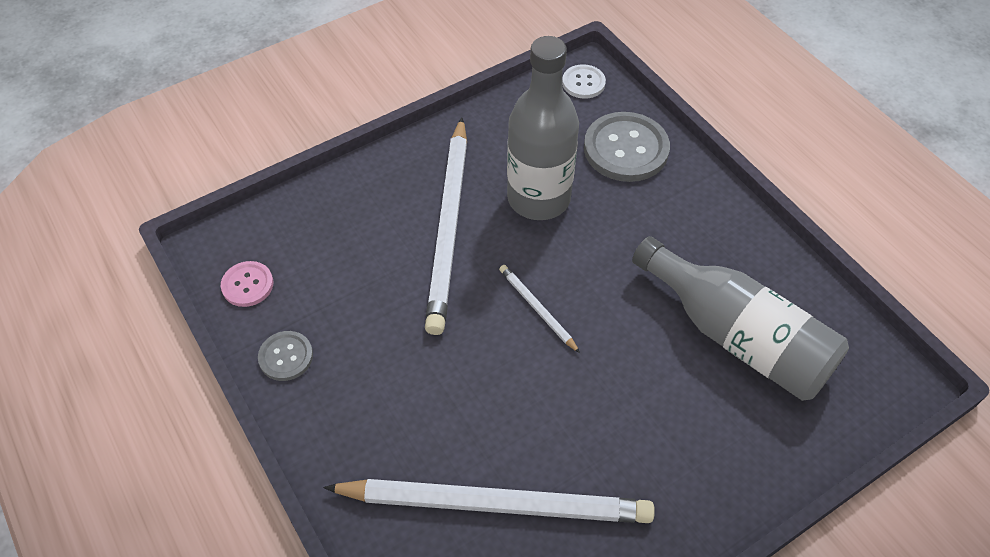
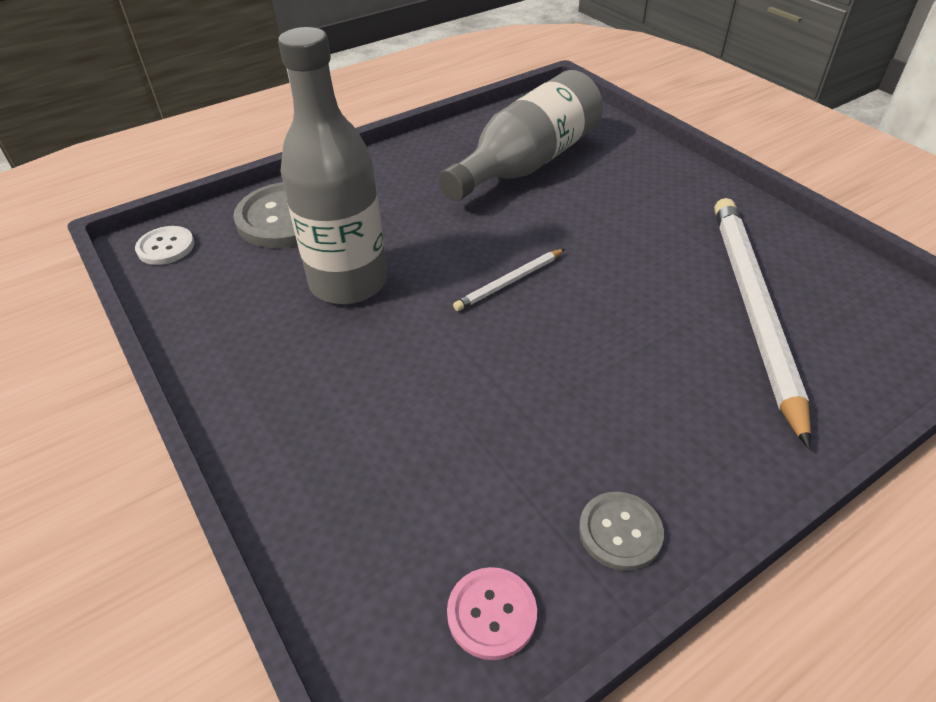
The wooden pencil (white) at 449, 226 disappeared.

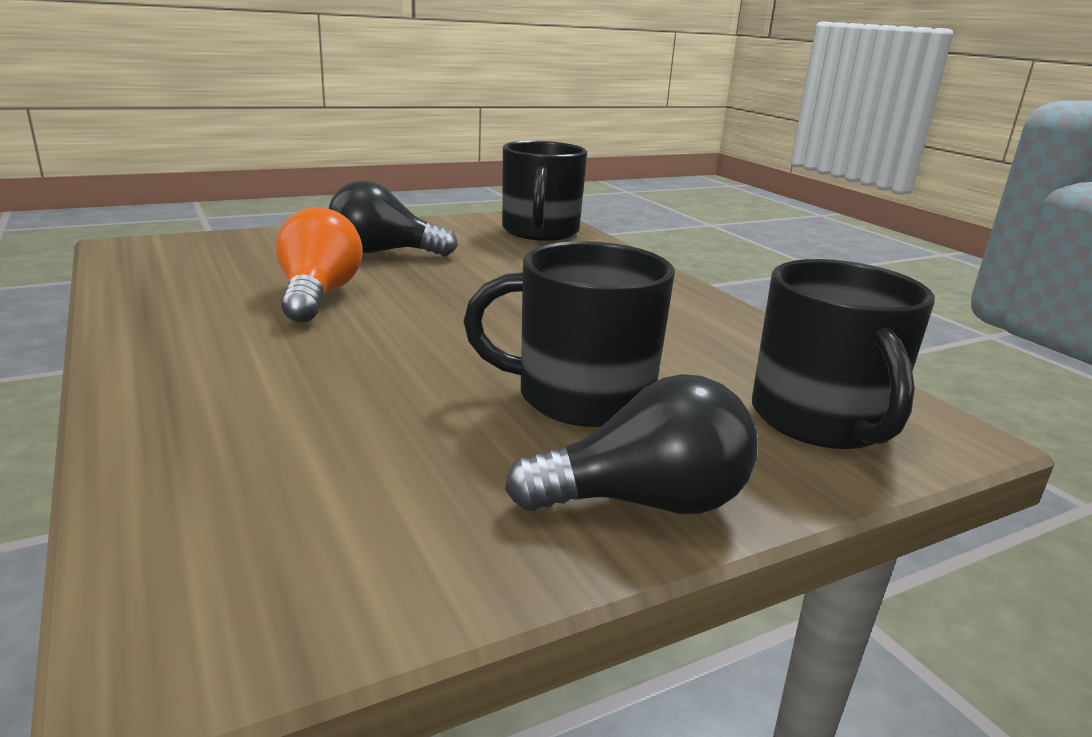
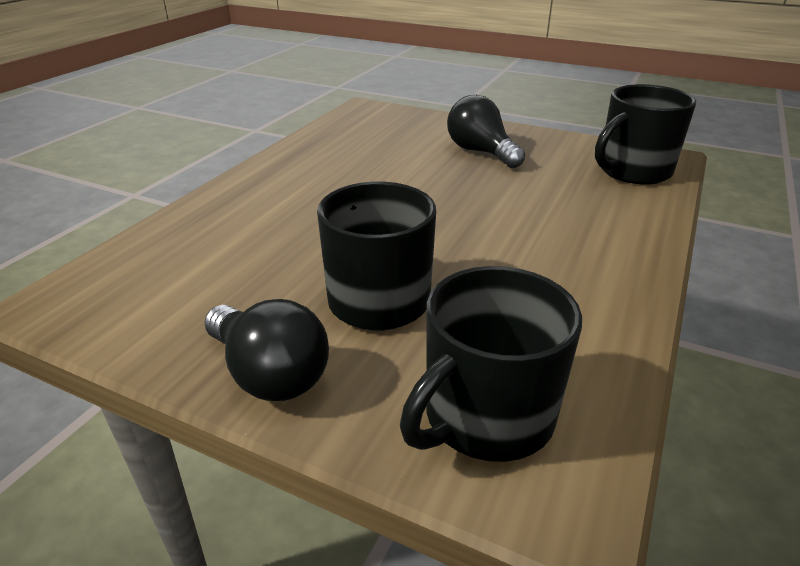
The bulb (bright orange) at 318, 295 disappeared.

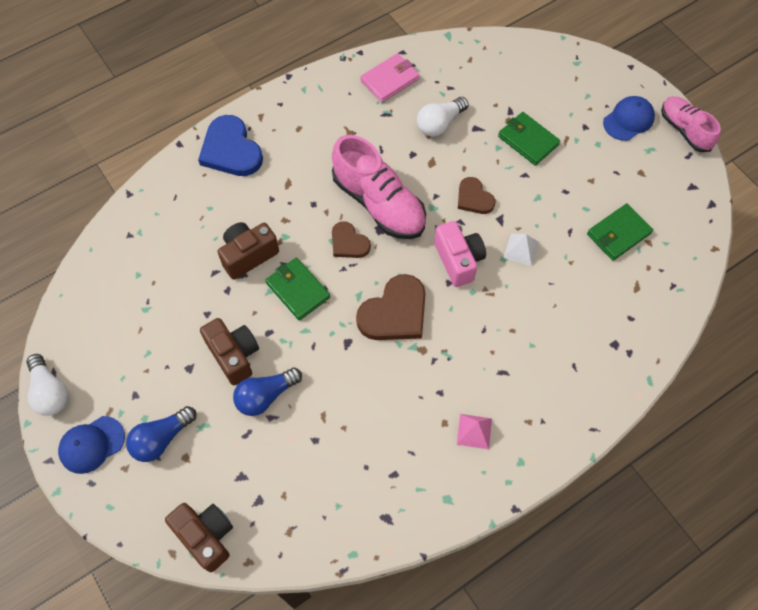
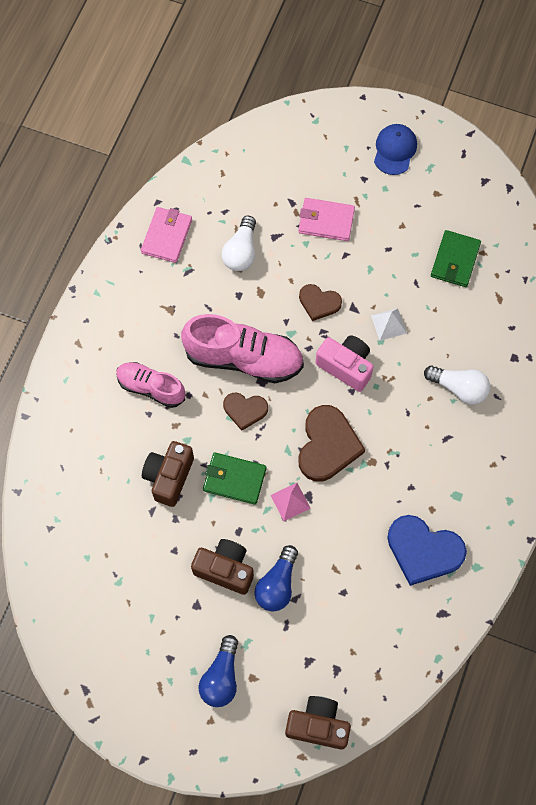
The lace-up shoe (rose-pink) moved from 684, 130 to 151, 388. The solid pyramid (rose-pink) moved from 474, 431 to 290, 501. The billfold (green) at 528, 140 became the billfold (rose-pink) at 326, 221. The heart (royal blue) moved from 231, 150 to 423, 550. The bulb (white) moved from 50, 392 to 459, 388. The cap (royal blue) at 91, 444 disappeared.

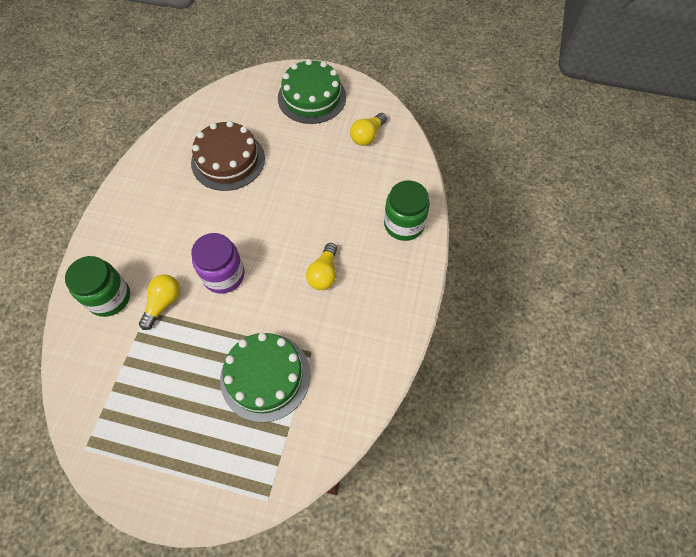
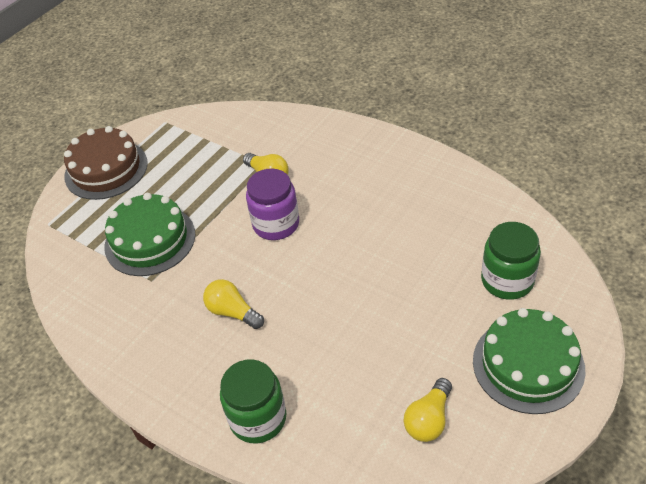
The cake (brown) moved from 228, 160 to 106, 169. The bulb (golden) at 367, 136 turned 120 degrees counterclockwise. The preserve jar (green) moved from 109, 297 to 507, 280.

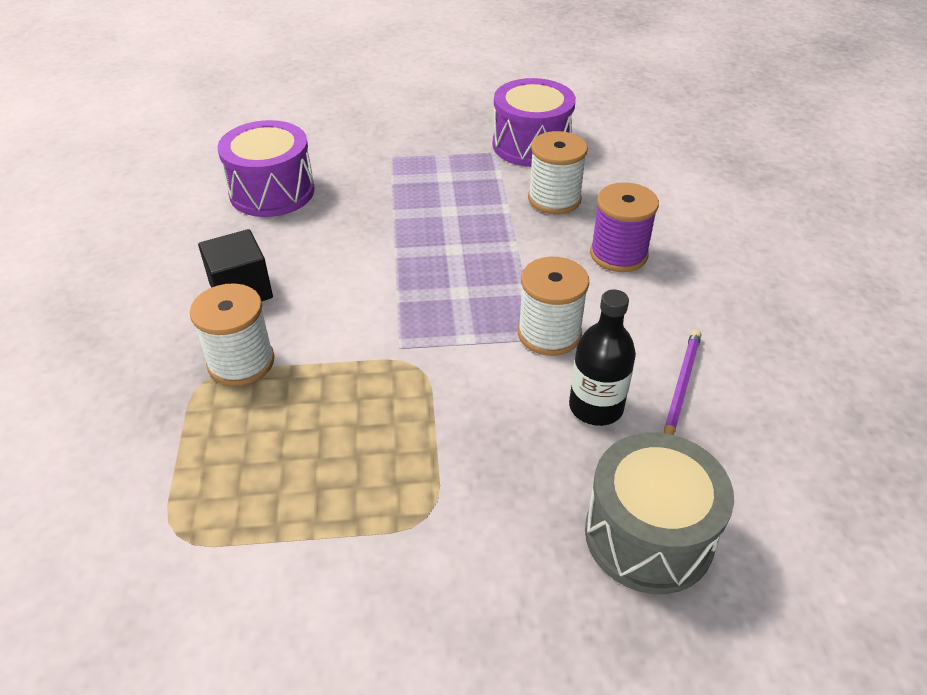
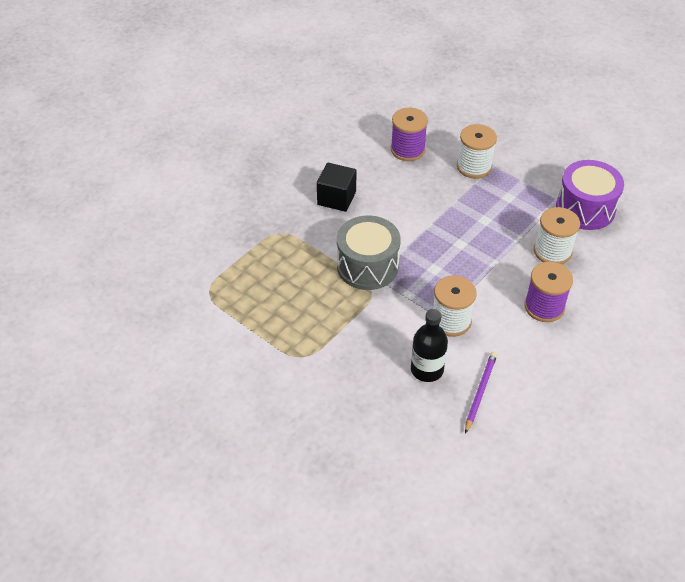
The toy drum (gray) moved from 648, 535 to 367, 266. The toy drum (violet) at 272, 192 was replaced by the spool (violet) at 407, 149. The spool (white) moved from 241, 362 to 474, 166. The wooden pencil (violet) at 680, 386 turned 45 degrees counterclockwise.

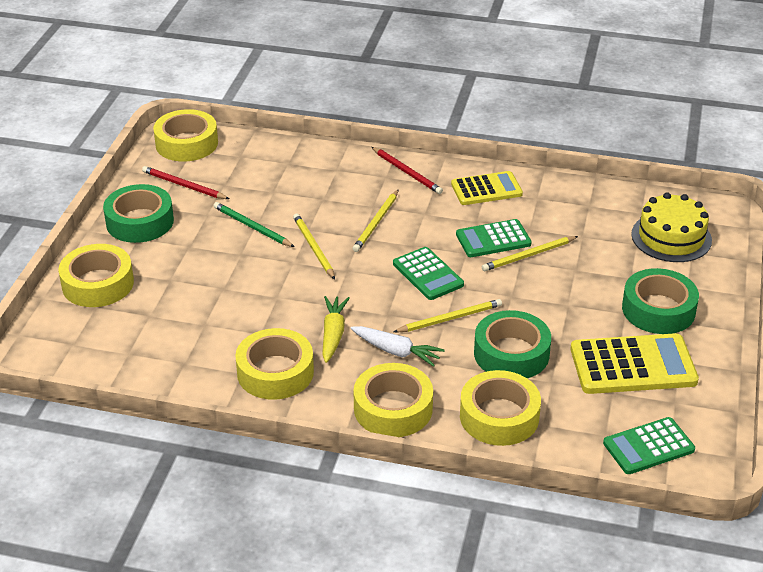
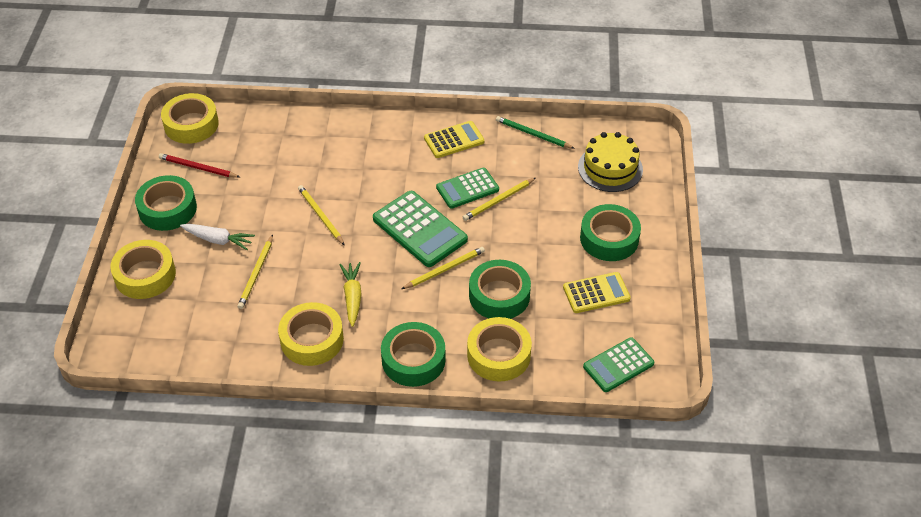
The toy carrot (white) moved from 396, 351 to 218, 240. The wooden pencil (golden) moved from 376, 223 to 256, 274. The pocket calculator (green) at 428, 274 changed to 1.54 times the size. The sticky tape (golden) at 393, 408 became the sticky tape (green) at 413, 360. The wooden pencil (green) moved from 252, 227 to 533, 134. The pocket calculator (golden) at 633, 365 changed to 0.65 times the size. The wooden pencil (scarlet) at 407, 172 disappeared.

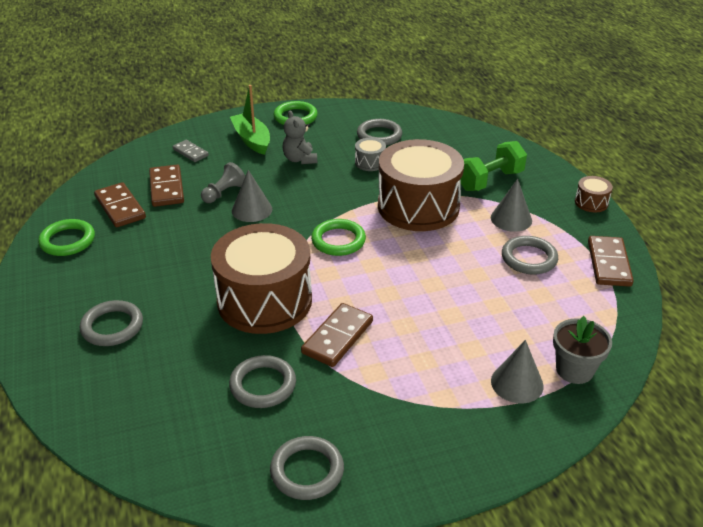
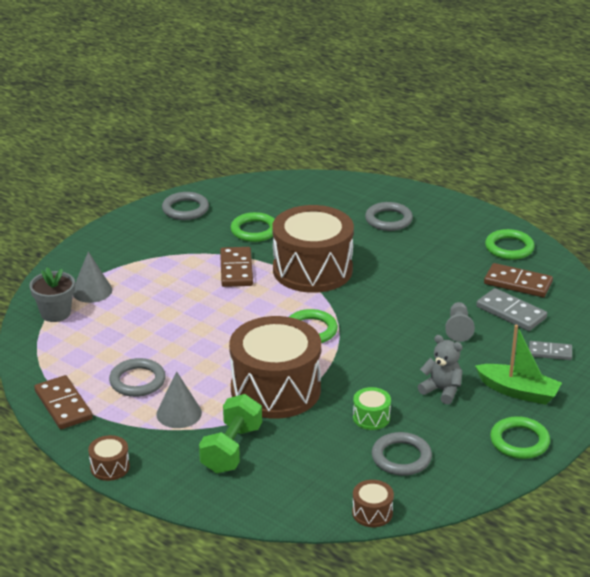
The torus (gray) at 263, 385 became the torus (green) at 254, 230. The toy drum (brown) at 372, 513 appeared. The toy drum (gray) at 370, 162 became the toy drum (green) at 371, 417. The domino (brown) at 167, 188 became the domino (gray) at 511, 312. The cone shape (gray) at 252, 210 disappeared.

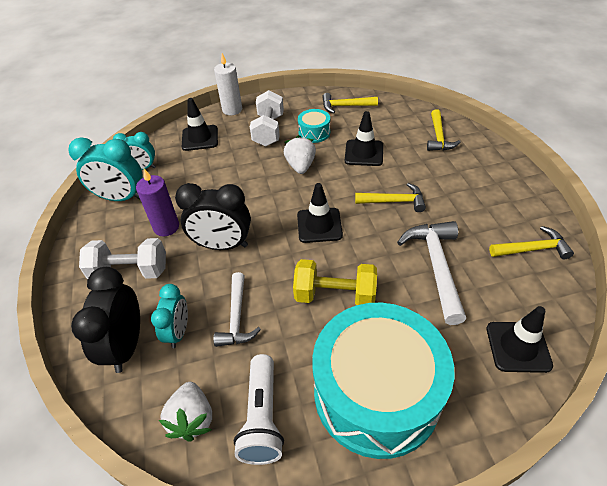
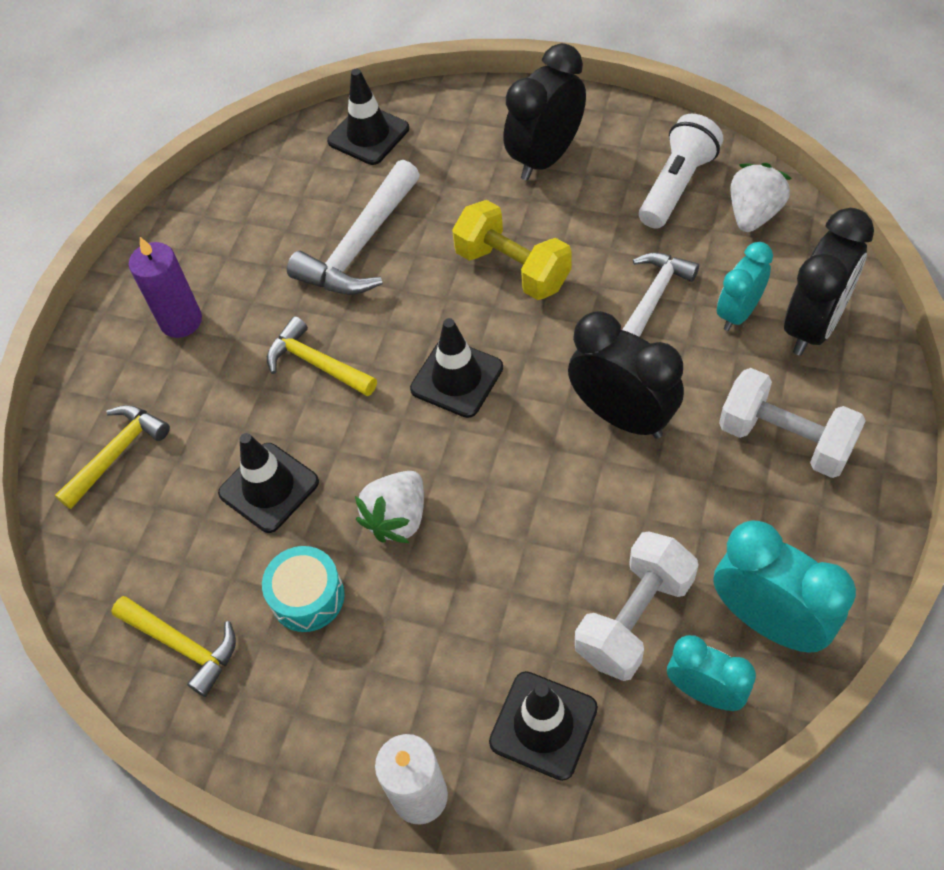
The candle (violet) moved from 166, 227 to 181, 321. The toy drum (turquoise) at 376, 393 was replaced by the bedside clock (jet-black) at 545, 158. The hand weight (white) moved from 268, 130 to 634, 618. The claw hammer (golden) at 533, 249 disappeared.

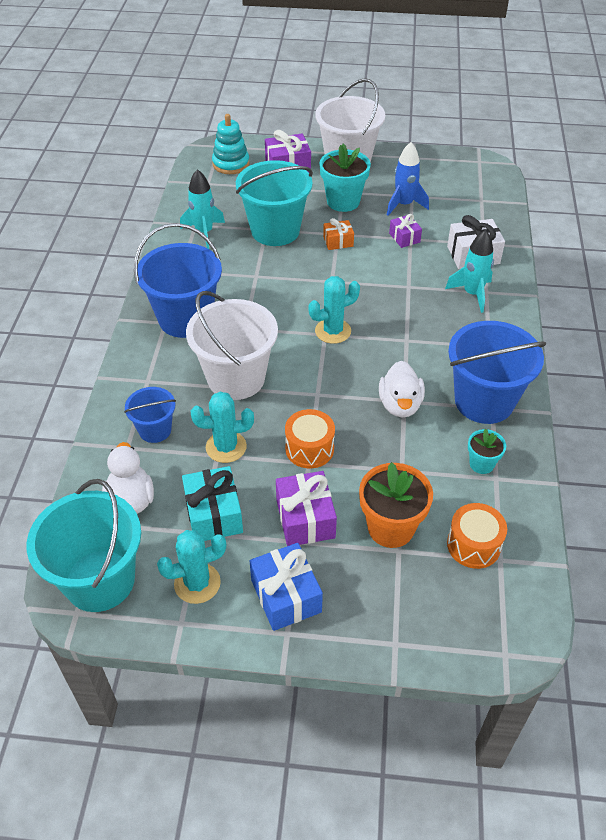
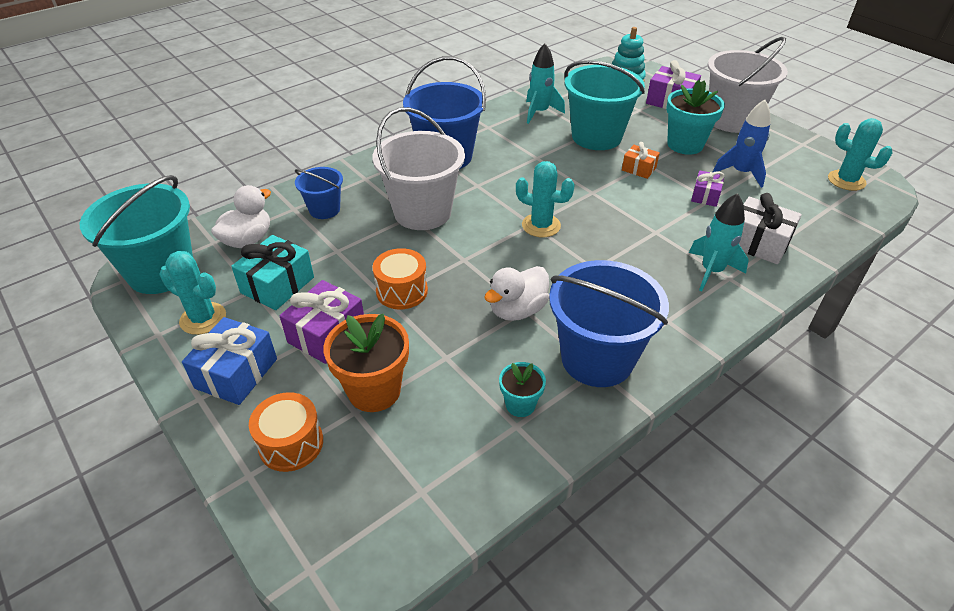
The toy drum (bright orange) moved from 473, 545 to 291, 443. The cactus (turquoise) moved from 226, 447 to 846, 180.

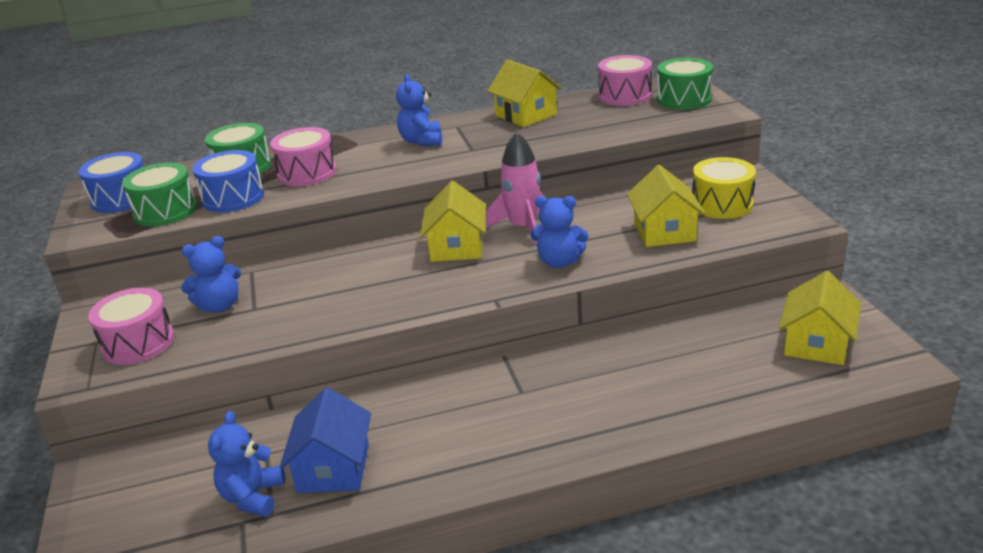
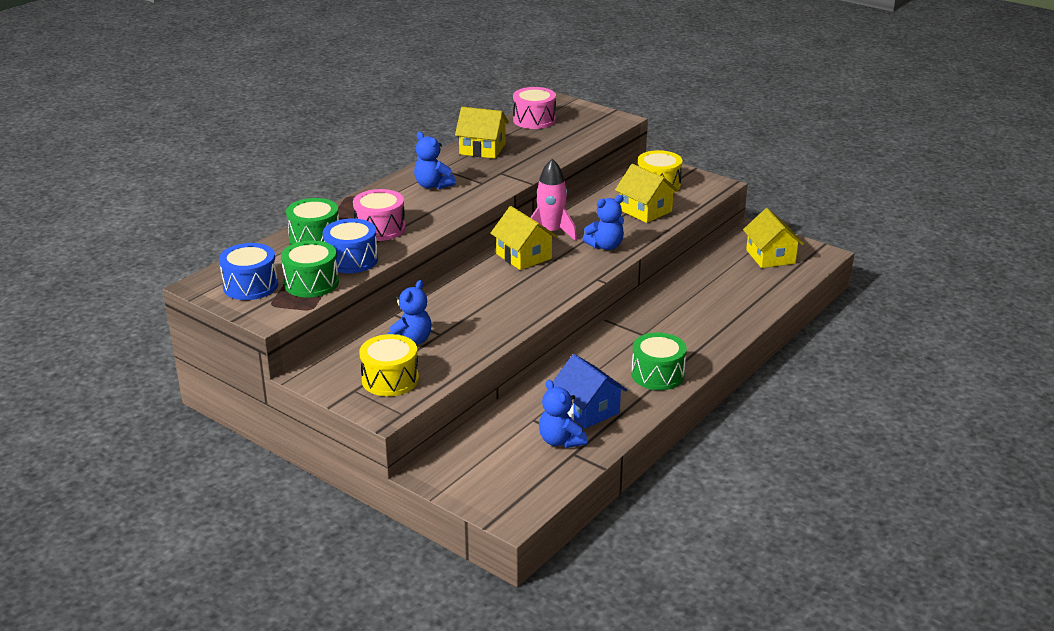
The toy drum (rose-pink) at 138, 343 became the toy drum (golden) at 390, 379. The toy drum (green) moved from 684, 99 to 657, 375.

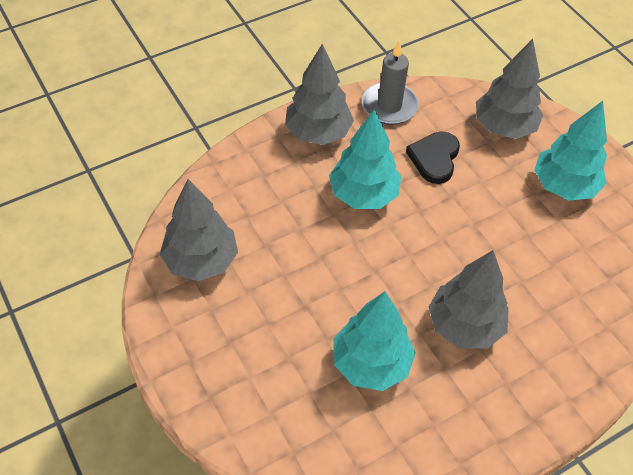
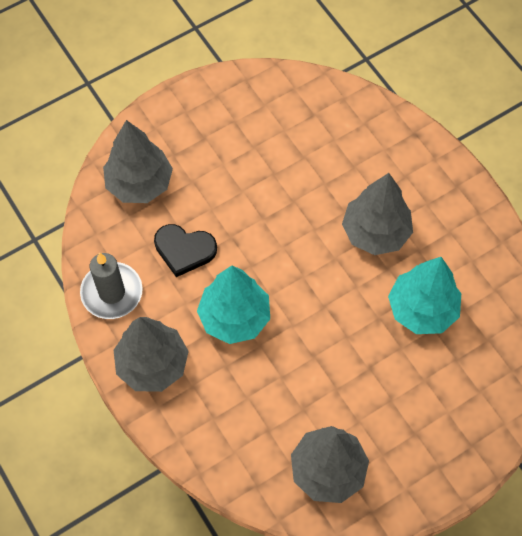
The fir tree (turquoise) at 564, 186 disappeared.

